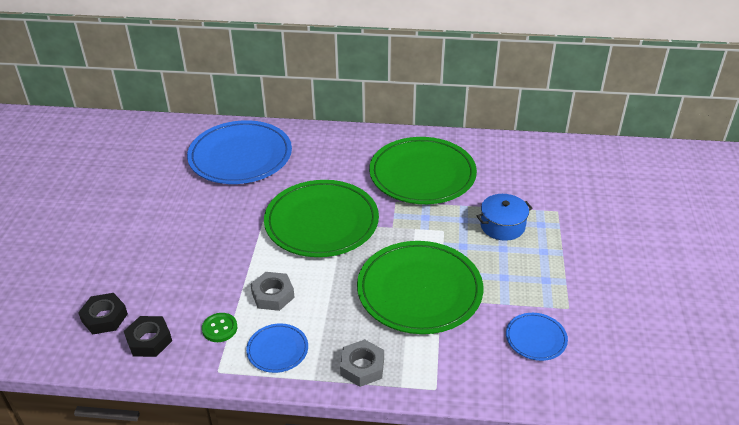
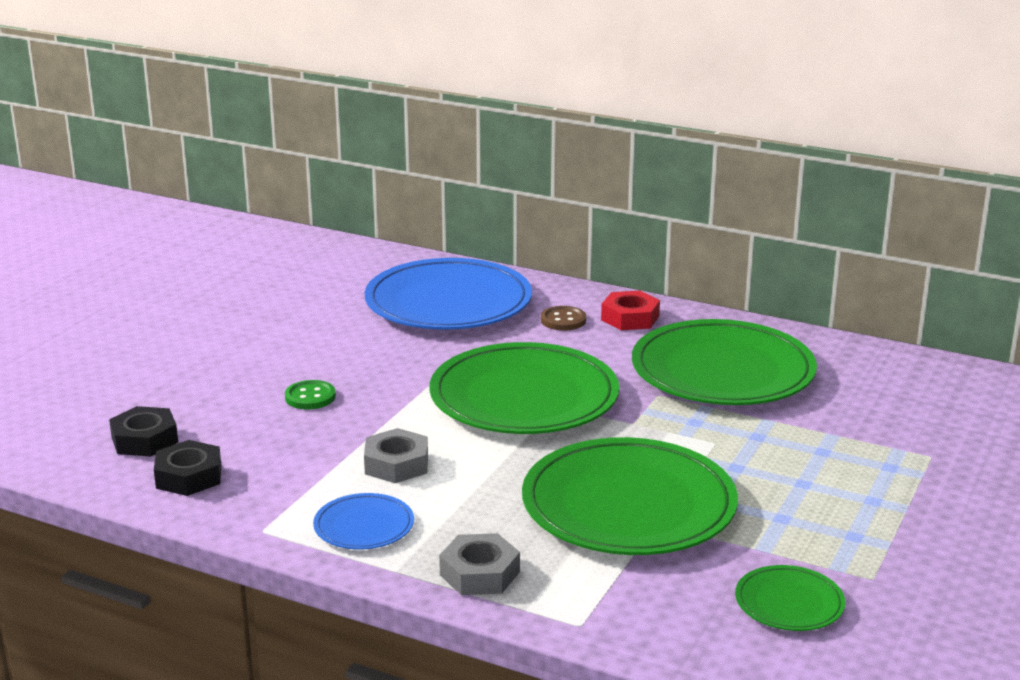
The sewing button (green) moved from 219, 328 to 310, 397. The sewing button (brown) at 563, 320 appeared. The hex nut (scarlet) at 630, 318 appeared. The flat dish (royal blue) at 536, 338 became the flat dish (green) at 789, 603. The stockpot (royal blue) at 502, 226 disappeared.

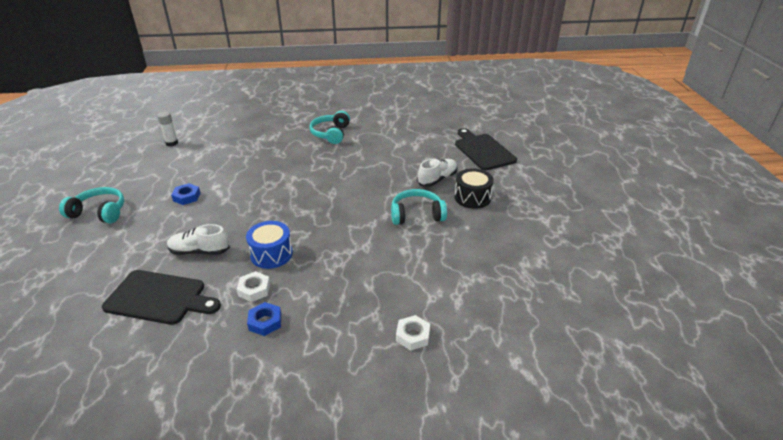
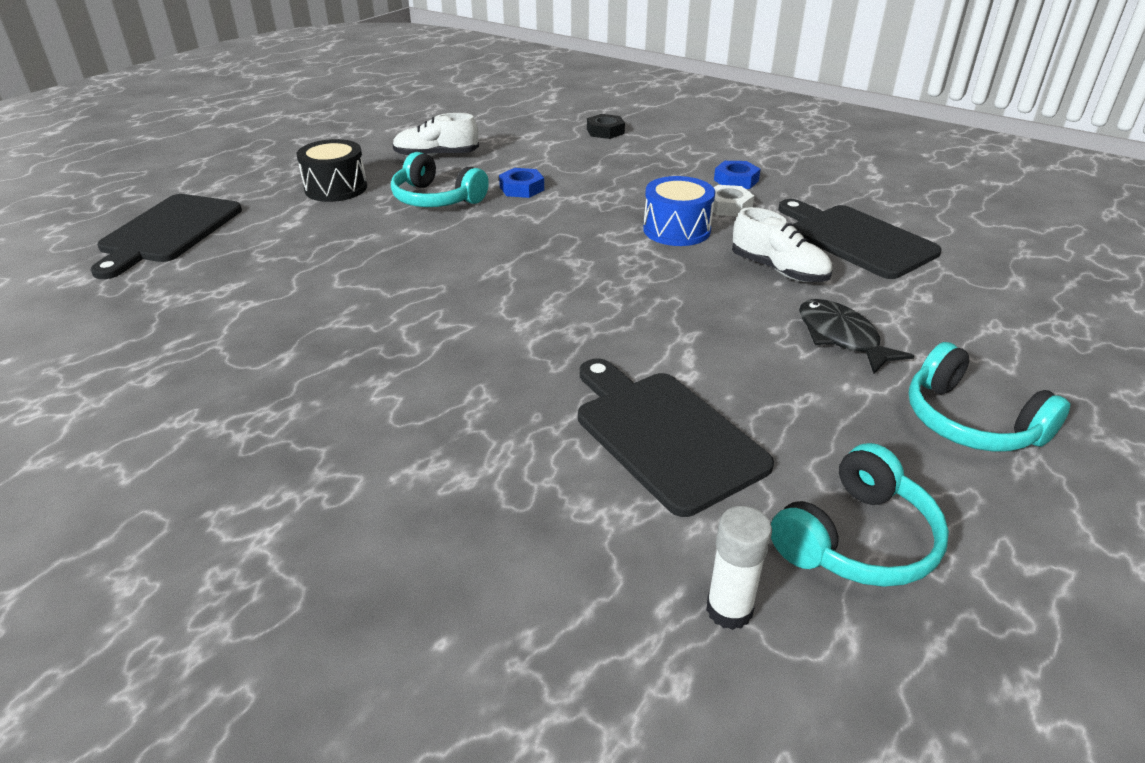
The lace-up shoe (white) moved from 437, 179 to 436, 156. The hex nut (royal blue) moved from 187, 197 to 522, 188. The chopping board (jet-black) at 664, 435 appeared. The hex nut (white) at 412, 336 became the hex nut (jet-black) at 605, 131. The over-ear headphones (turquoise) moved from 331, 134 to 857, 540. The toy fish (jet-black) at 841, 337 appeared.

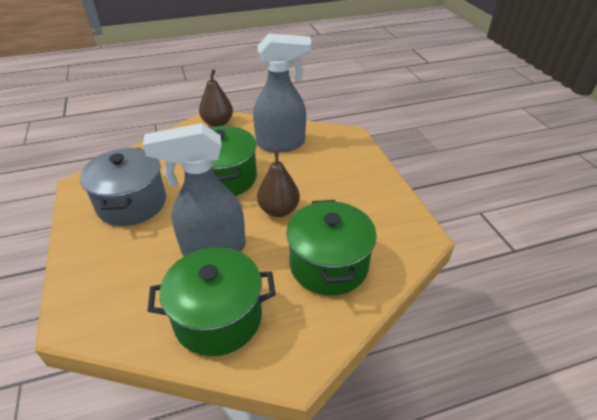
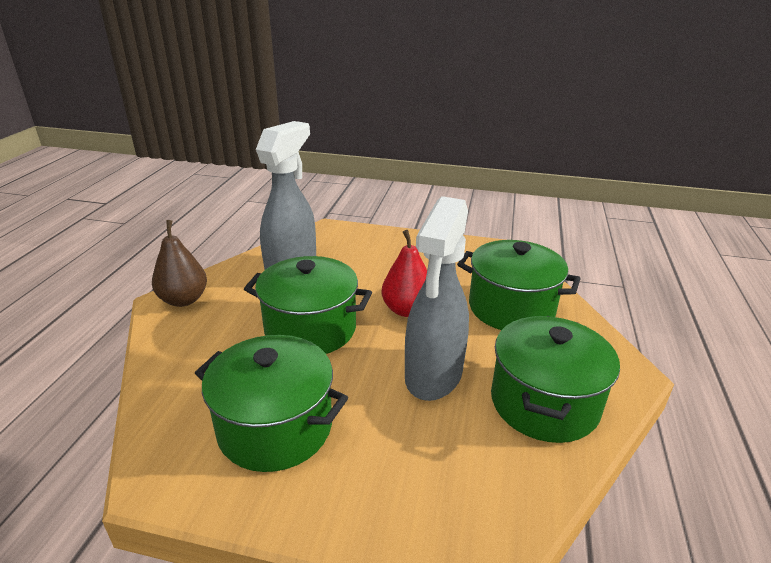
The stockpot (gray) at 132, 203 became the stockpot (green) at 275, 427. The pear (brown) at 279, 210 became the pear (scarlet) at 407, 310.

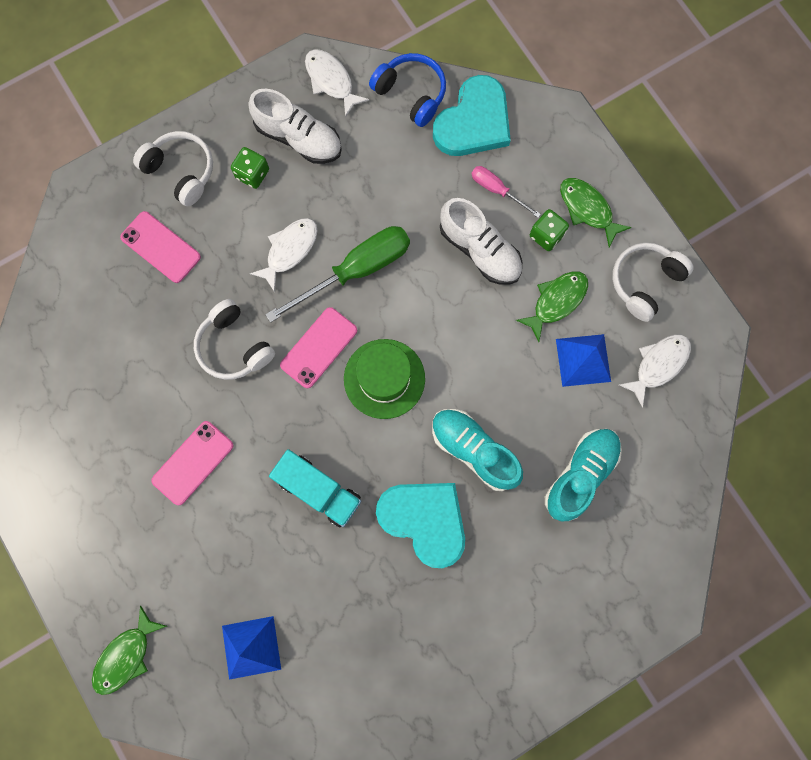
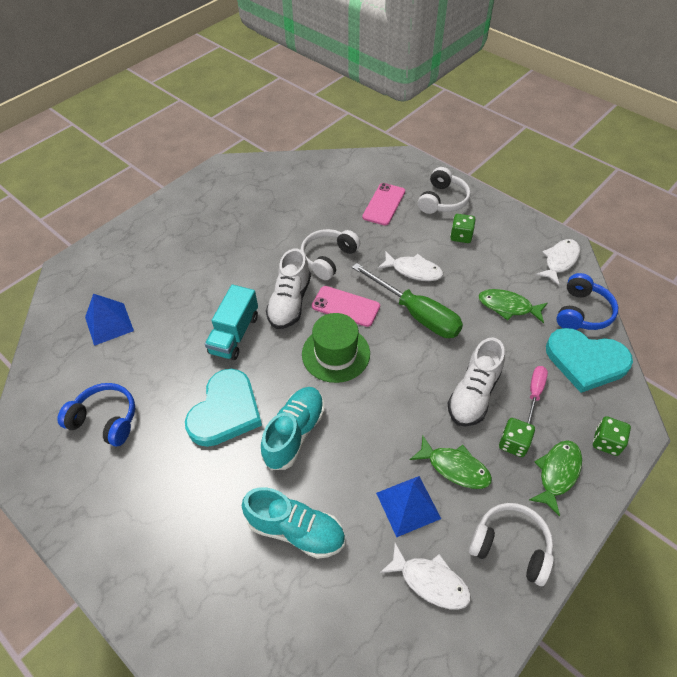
The over-ear headphones (royal blue) at 105, 419 appeared. The lace-up shoe (white) moved from 299, 138 to 290, 302. The toy fish (green) moved from 126, 656 to 508, 307. The game die (green) at 606, 442 appeared. The phone (rose-pink) at 193, 463 disappeared.

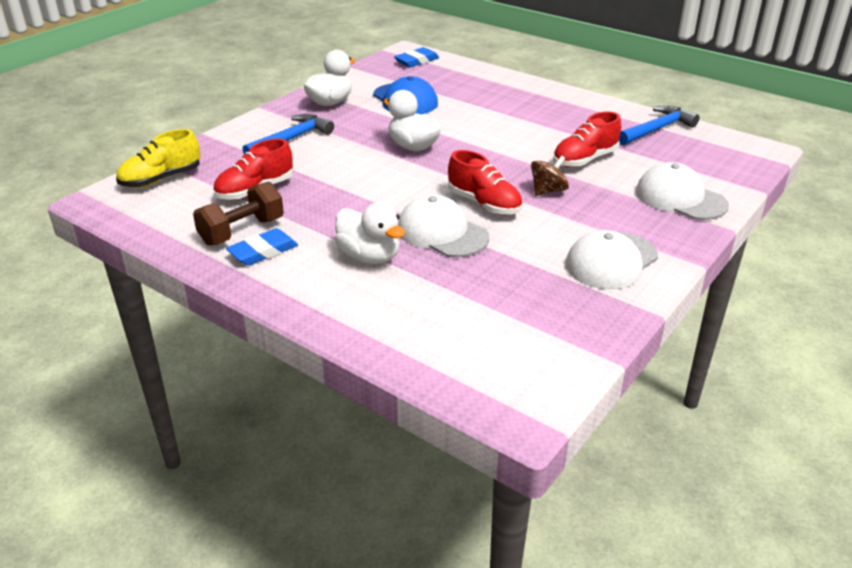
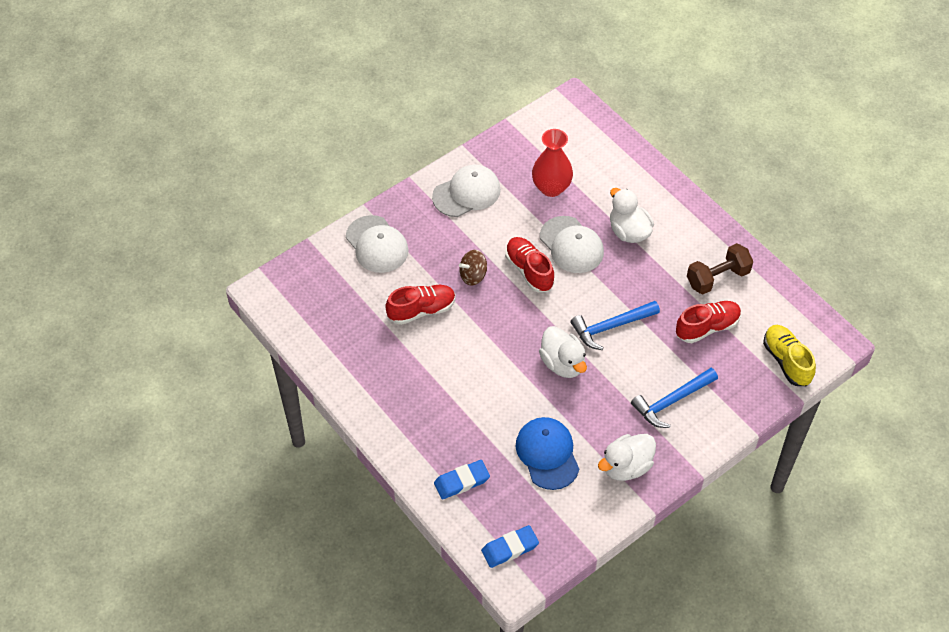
The pencil eraser (royal blue) moved from 263, 251 to 461, 481. The vase (scarlet) at 551, 188 appeared. The claw hammer (royal blue) moved from 657, 129 to 611, 327. The lace-up shoe (golden) at 161, 179 turned 90 degrees counterclockwise.

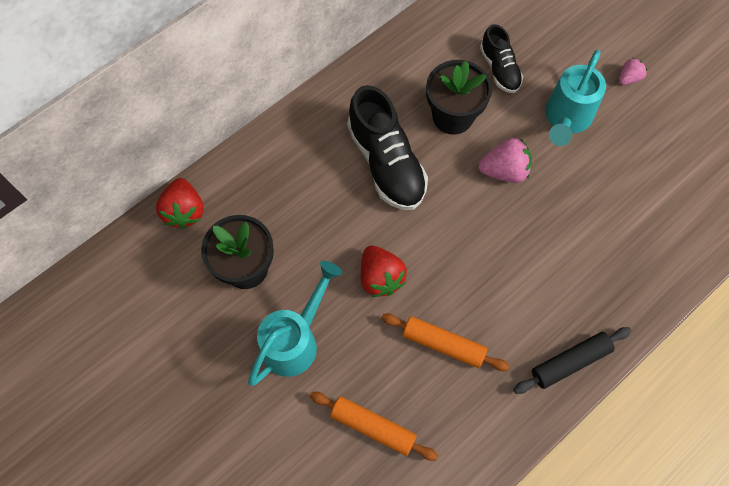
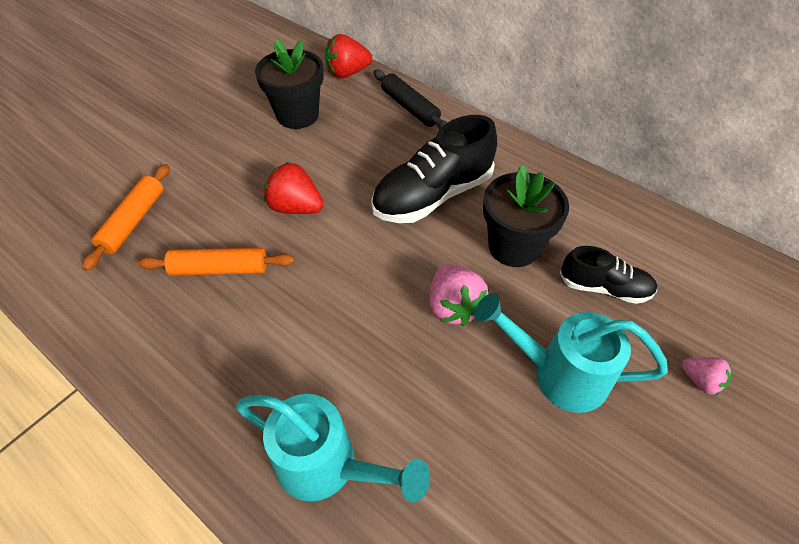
The pastry roller (bright orange) at 443, 344 turned 75 degrees clockwise. The watering pot (turquoise) moved from 295, 340 to 328, 466. The strawberry (scarlet) at 380, 277 turned 60 degrees clockwise. The pastry roller (jet-black) moved from 570, 362 to 410, 107. The lace-up shoe (jet-black) at 499, 69 turned 135 degrees counterclockwise. The strawberry (rose-pink) moved from 628, 78 to 700, 380.

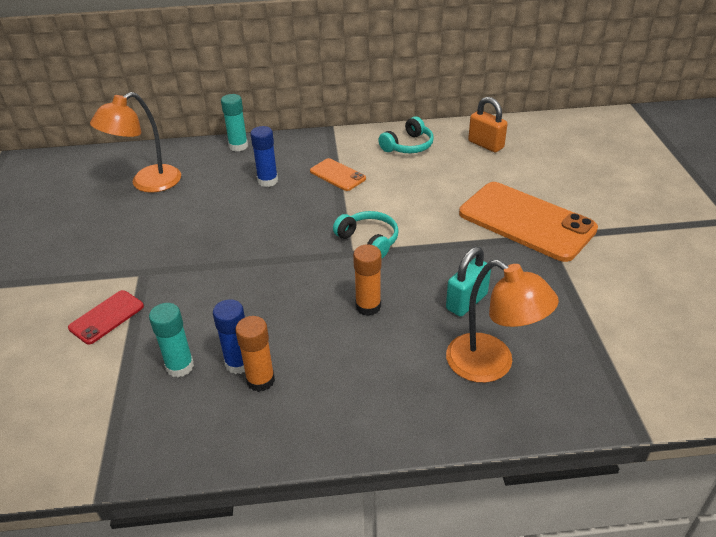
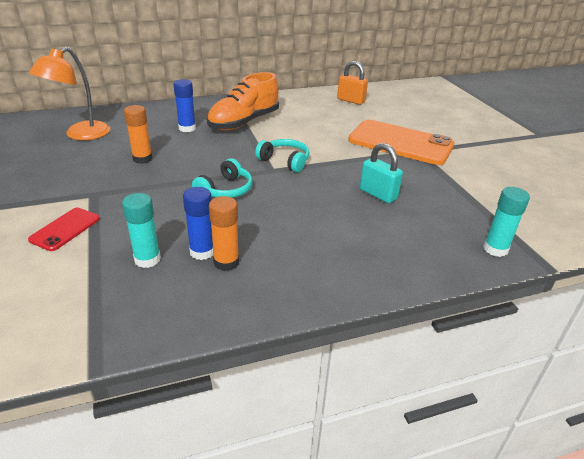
The stick of glue (bright orange) moved from 368, 306 to 142, 159. The over-ear headphones (turquoise) moved from 408, 146 to 225, 190. The phone (bright orange) at 337, 175 was replaced by the lace-up shoe (bright orange) at 244, 122. The lock (turquoise) at 466, 302 turned 75 degrees counterclockwise. The stick of glue (turquoise) moved from 238, 146 to 495, 249. The reading lamp (bright orange) at 491, 365 disappeared.

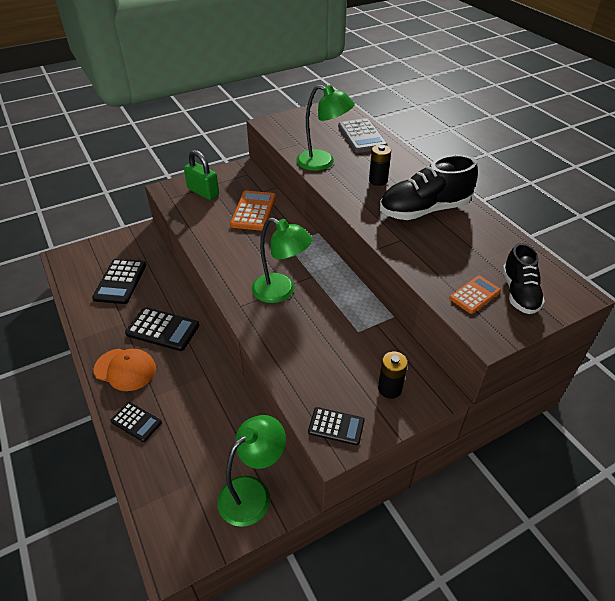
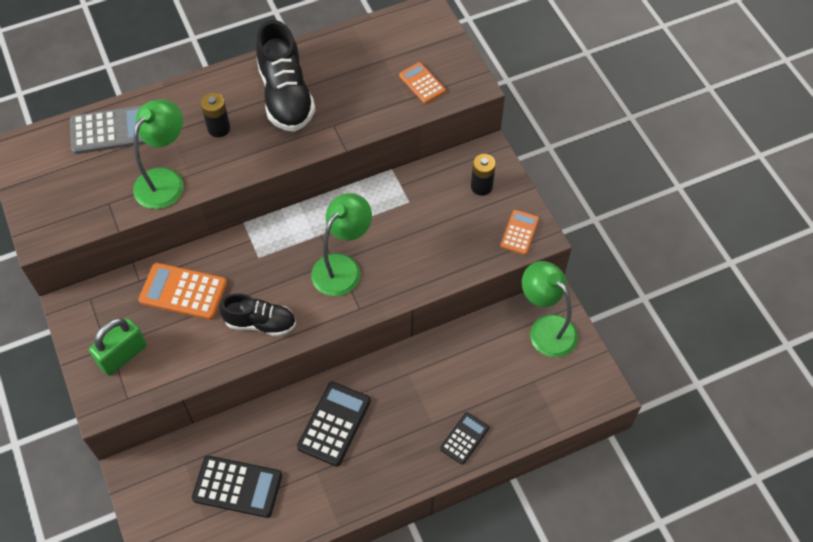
The lace-up shoe (jet-black) moved from 519, 293 to 260, 323. The pocket calculator (jet-black) at 336, 426 became the pocket calculator (bright orange) at 519, 232. The cap (bright orange) at 125, 369 disappeared.

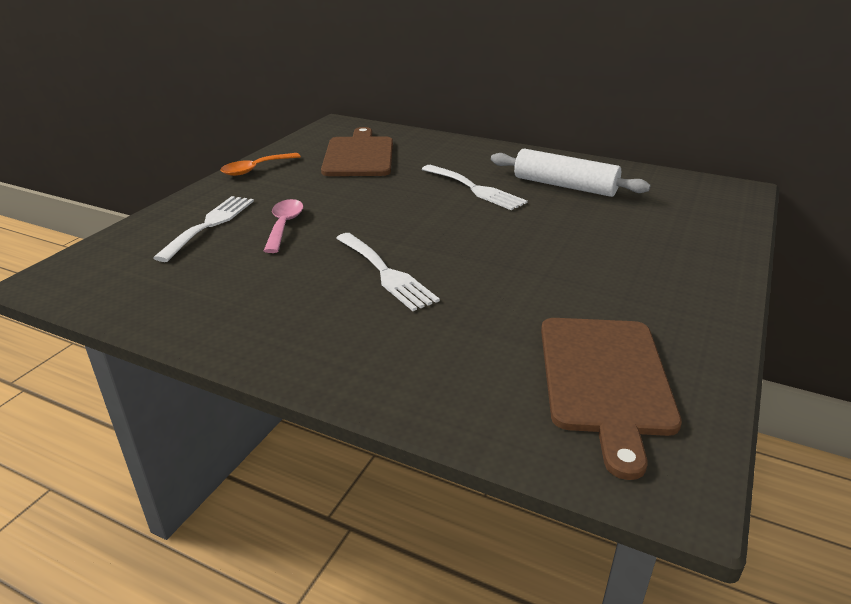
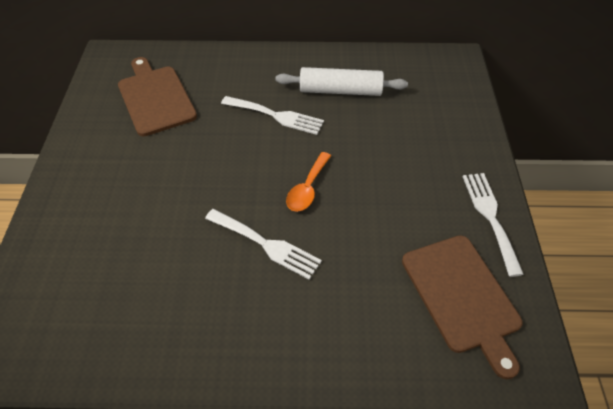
The tablespoon (bright orange) moved from 255, 169 to 307, 188. The table fork (white) moved from 210, 224 to 490, 216. The tablespoon (rose-pink) at 284, 225 disappeared.

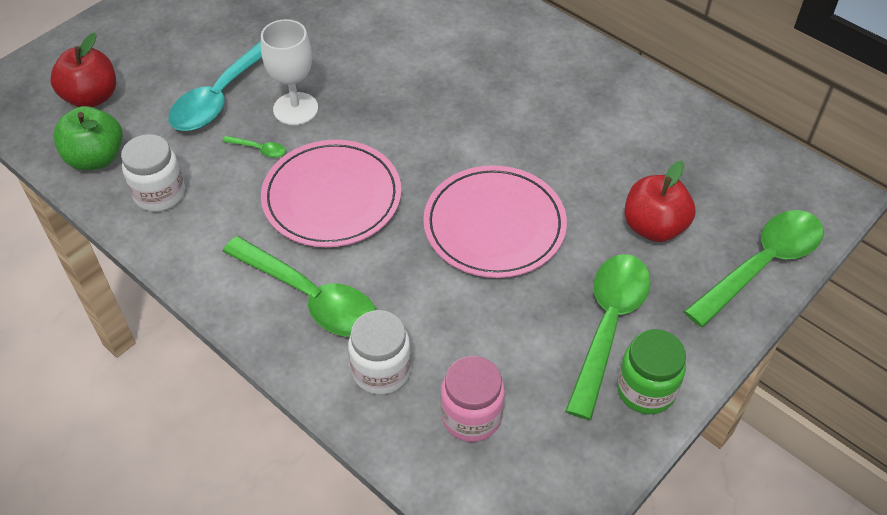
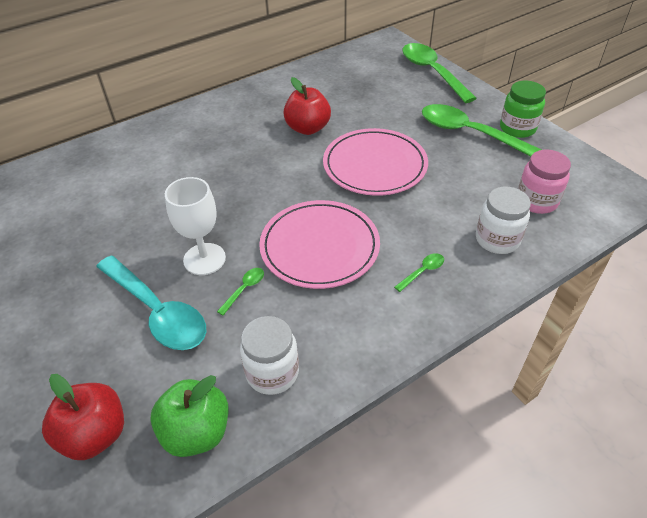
The toy apple (scarlet) moved from 654, 227 to 307, 128. The tablespoon (green) at 311, 297 changed to 0.41 times the size.

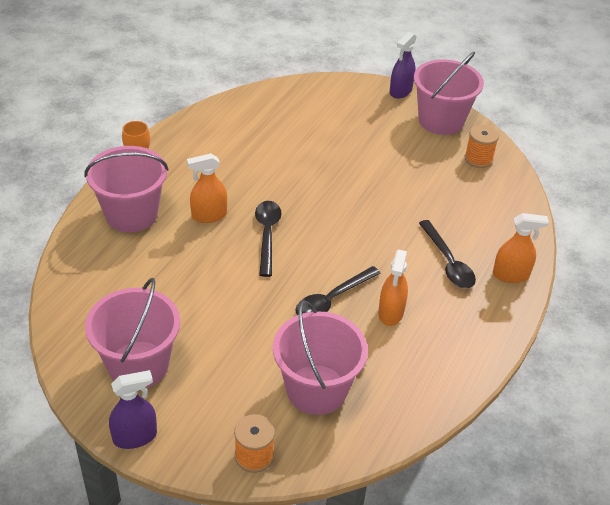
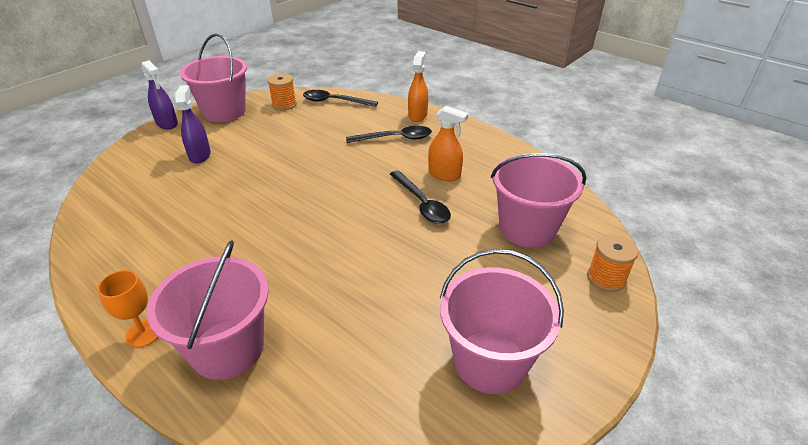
The spray cleaner (violet) moved from 135, 437 to 200, 155. The tablespoon (jet-black) moved from 267, 235 to 334, 101. The spray cleaner (bright orange) at 209, 215 disappeared.

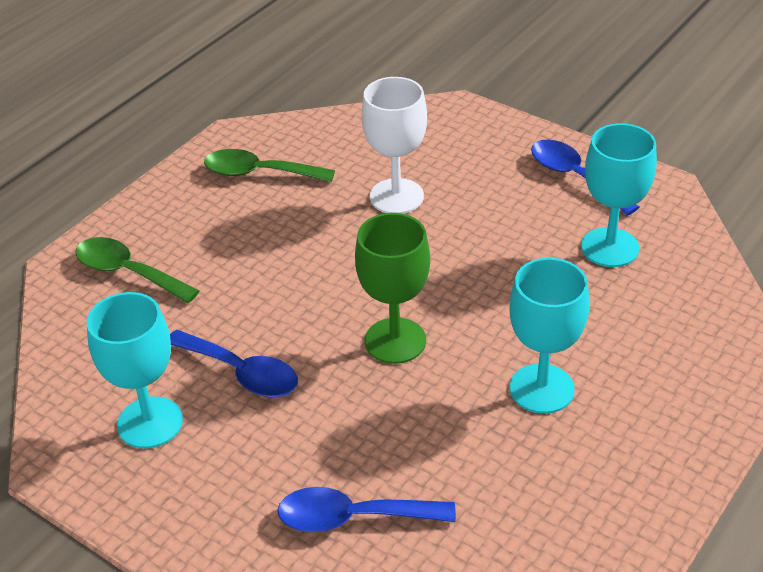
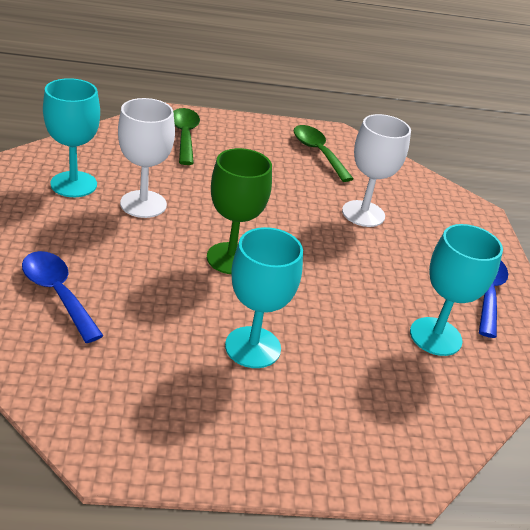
The tablespoon (royal blue) at 241, 373 was replaced by the chalice (white) at 143, 204.

